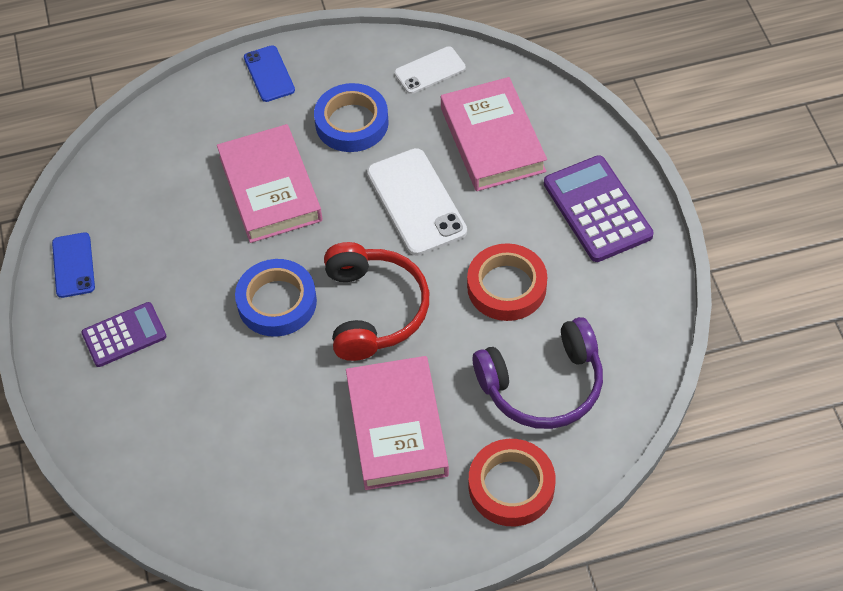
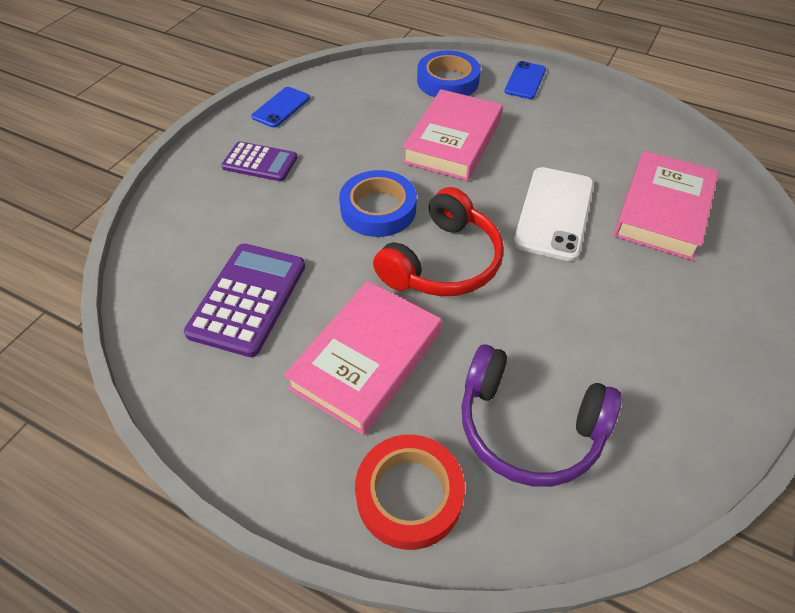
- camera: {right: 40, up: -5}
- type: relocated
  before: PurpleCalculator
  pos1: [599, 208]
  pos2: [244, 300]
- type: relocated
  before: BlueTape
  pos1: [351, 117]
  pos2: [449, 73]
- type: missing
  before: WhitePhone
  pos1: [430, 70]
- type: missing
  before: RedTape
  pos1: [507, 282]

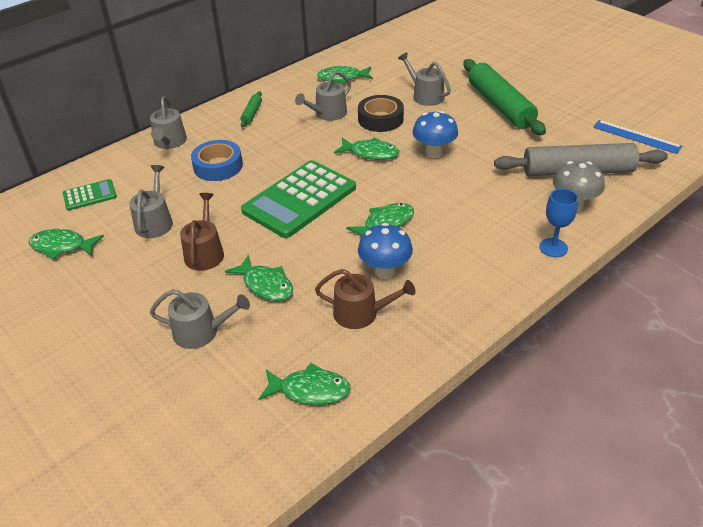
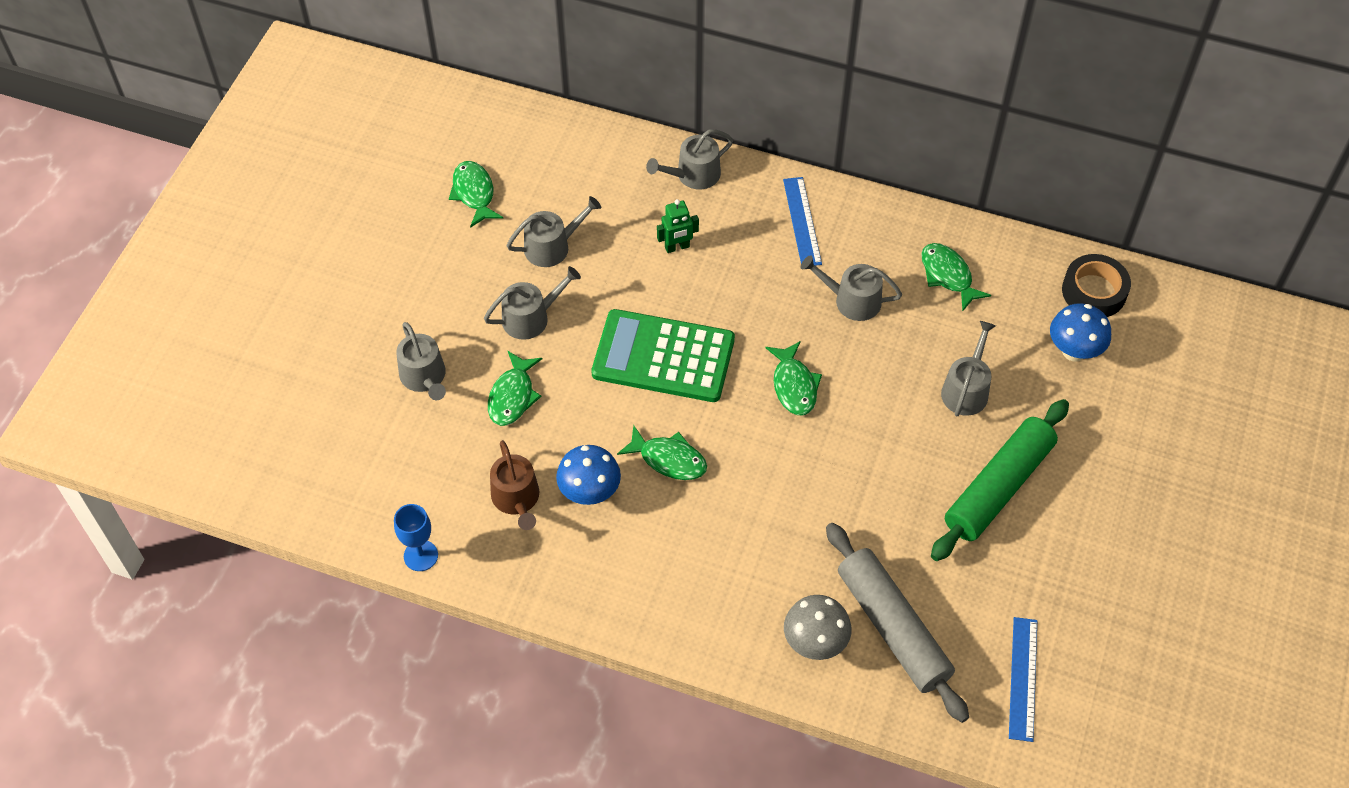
- camera: {right: 60, up: 15}
- type: relocated
  before: BlueGoblet
  pos1: [558, 223]
  pos2: [416, 537]
- type: colour
  before: BrownWateringCan
  after: GreyWateringCan
  pos1: [202, 232]
  pos2: [532, 303]
- type: exchanged
  before: BlueTape
  after: GreenRobot
  pos1: [217, 160]
  pos2: [678, 226]
- type: exchanged
  before: GreenRollingPin
  after: BlueRuler
  pos1: [251, 109]
  pos2: [802, 221]
- type: relocated
  before: BlueMushroom
  pos1: [435, 134]
  pos2: [1080, 332]
- type: relocated
  before: BlackTape
  pos1: [381, 113]
  pos2: [1096, 285]
- type: missing
  before: GreenCalculator
  pos1: [90, 195]
- type: missing
  before: GreenFish
  pos1: [304, 384]

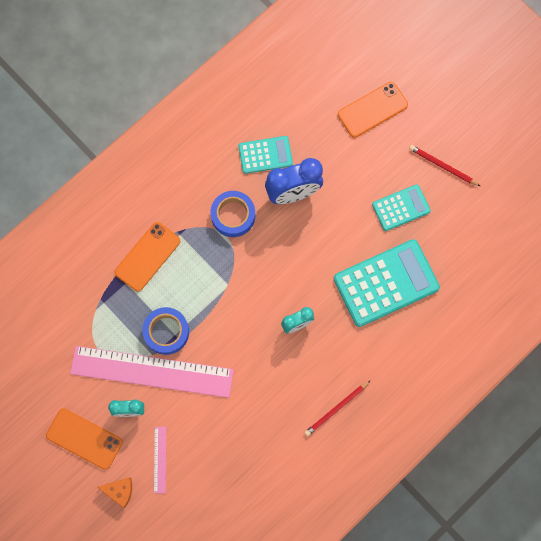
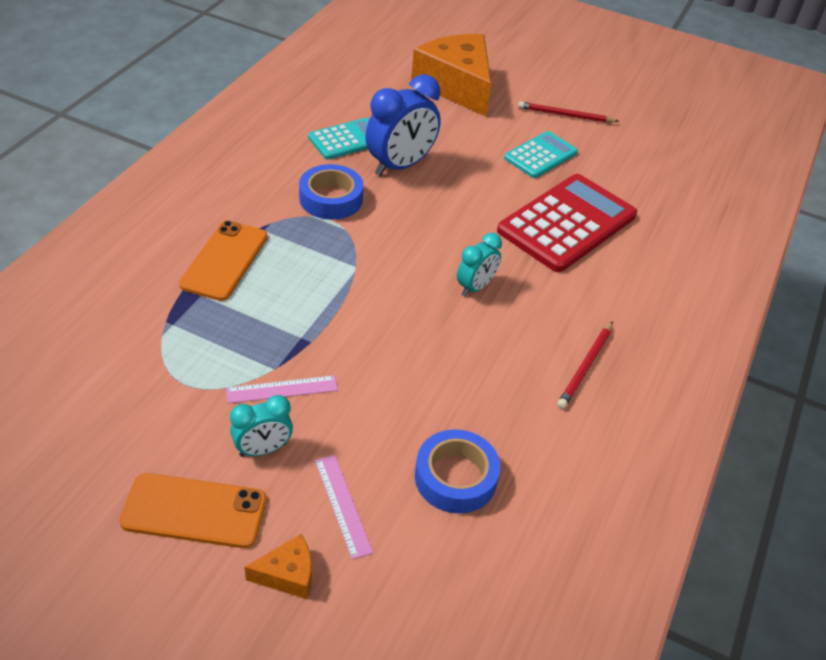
- camera: {right: -25, up: -30}
- type: size
  before: PinkRuler
  pos1: [152, 372]
  pos2: [282, 389]
  scale: 0.4
- type: exchanged
  before: OrangePhone
  after: OrangeCheese
  pos1: [373, 110]
  pos2: [451, 75]
- type: relocated
  before: BlueTape
  pos1: [165, 331]
  pos2: [457, 471]
- type: colour
  before: TurquoiseCalculator
  after: RedCalculator
  pos1: [387, 283]
  pos2: [567, 223]

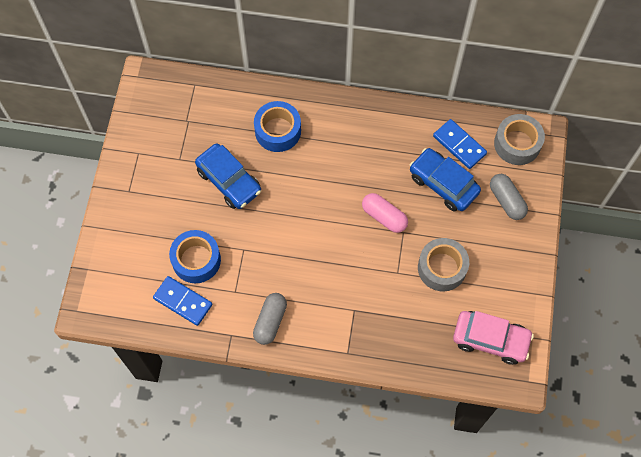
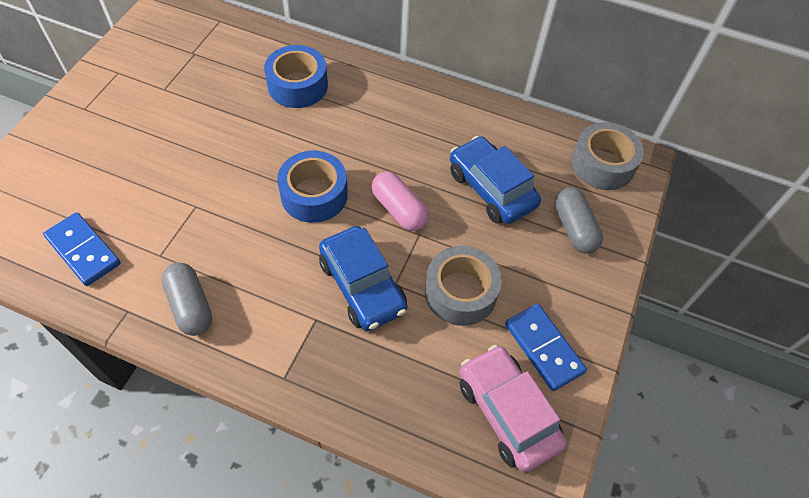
- camera: {right: 10, up: -10}
- type: spun
  before: GreyCapsule
  pos1: [270, 319]
  pos2: [186, 299]
  turn: -60
- type: relocated
  before: BlueTape
  pos1: [195, 256]
  pos2: [312, 187]
- type: relocated
  before: BlueCar
  pos1: [228, 176]
  pos2: [363, 278]
- type: spun
  before: PinkCar
  pos1: [493, 338]
  pos2: [513, 408]
  turn: -150
- type: relocated
  before: BlueDomino
  pos1: [460, 144]
  pos2: [546, 347]

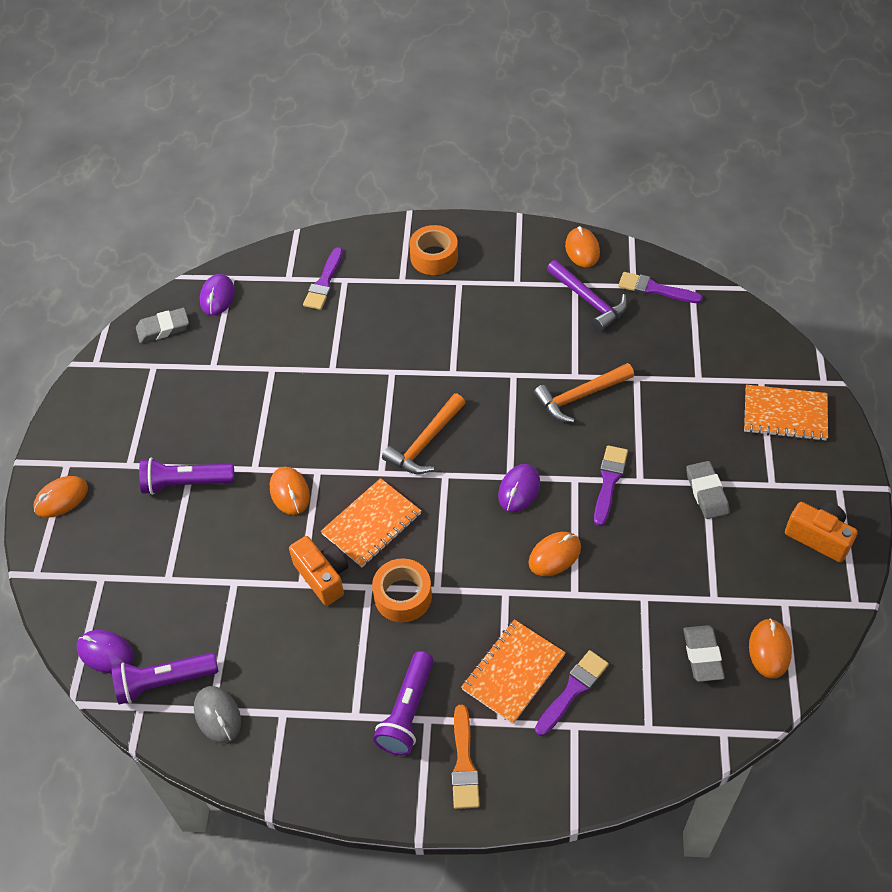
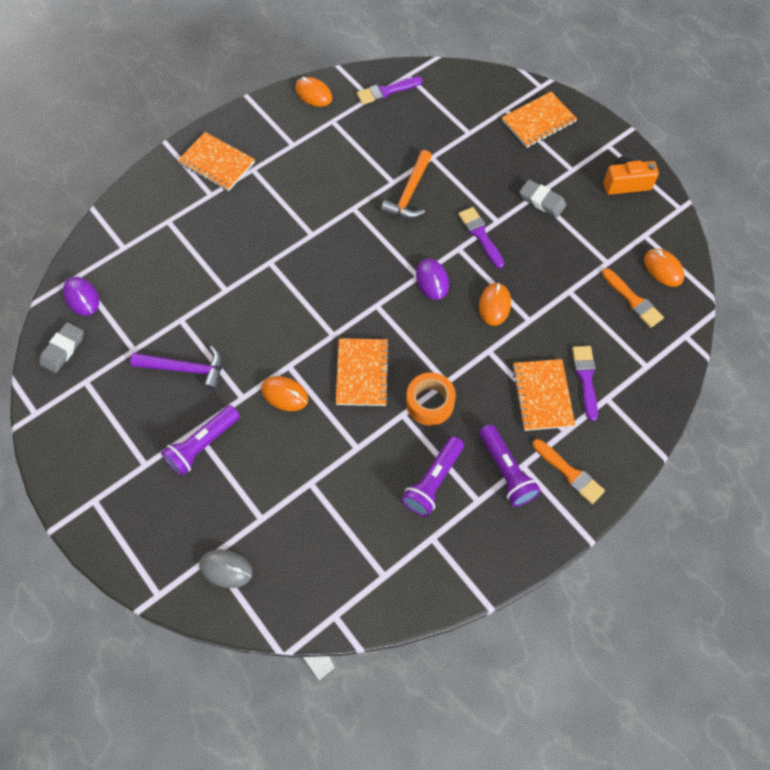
- camera: {right: -45, up: 10}
- type: relocated
  before: PurpleHammer
  pos1: [587, 295]
  pos2: [176, 368]
- type: exchanged
  before: OrangeTape
  after: OrangeNotebook
  pos1: [433, 250]
  pos2: [216, 161]
- type: relocated
  before: GreyMouse
  pos1: [217, 714]
  pos2: [226, 568]
- type: relocated
  before: PurpleFlashlight
  pos1: [165, 678]
  pos2: [432, 476]
- type: exchanged
  before: GreyEraser
  after: OrangeBrush
  pos1: [704, 653]
  pos2: [633, 298]
- type: missing
  before: OrangeMouse
  pos1: [60, 497]
- type: missing
  before: PurpleMouse
  pos1: [105, 651]
- type: missing
  before: OrangeCamera
  pos1: [318, 571]
- type: missing
  before: PurpleBrush
  pos1: [323, 278]
- type: missing
  before: OrangeHammer
  pos1: [424, 434]

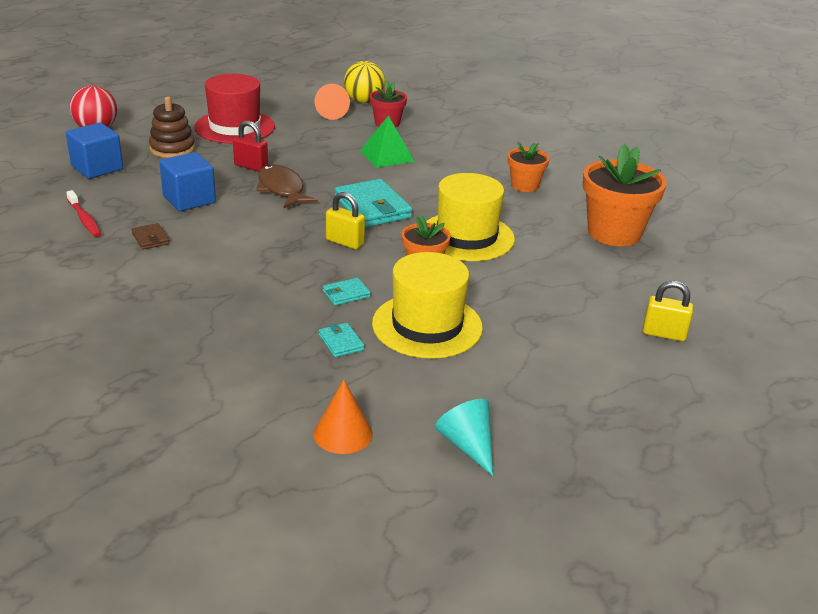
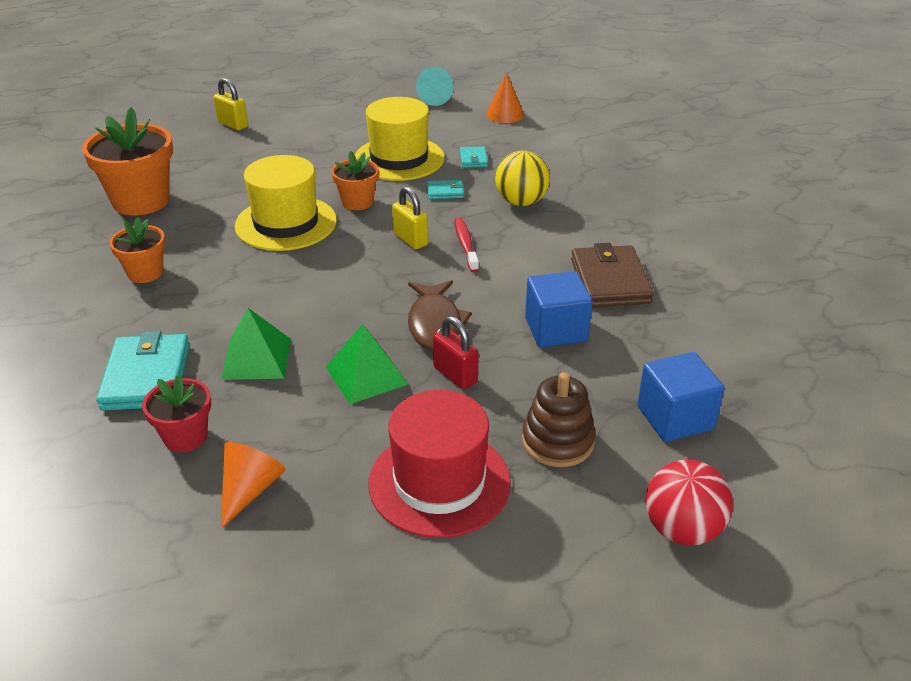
- camera: {right: -155, up: 5}
- type: relocated
  before: TurquoiseWallet
  pos1: [373, 203]
  pos2: [143, 371]
- type: appeared
  after: GreenPyramid
  pos2: [367, 364]
- type: relocated
  before: RedToothbrush
  pos1: [83, 213]
  pos2: [467, 244]
- type: relocated
  before: YellowBall
  pos1: [364, 82]
  pos2: [522, 178]
- type: size
  before: BrownWallet
  pos1: [150, 236]
  pos2: [612, 275]
  scale: 2.06

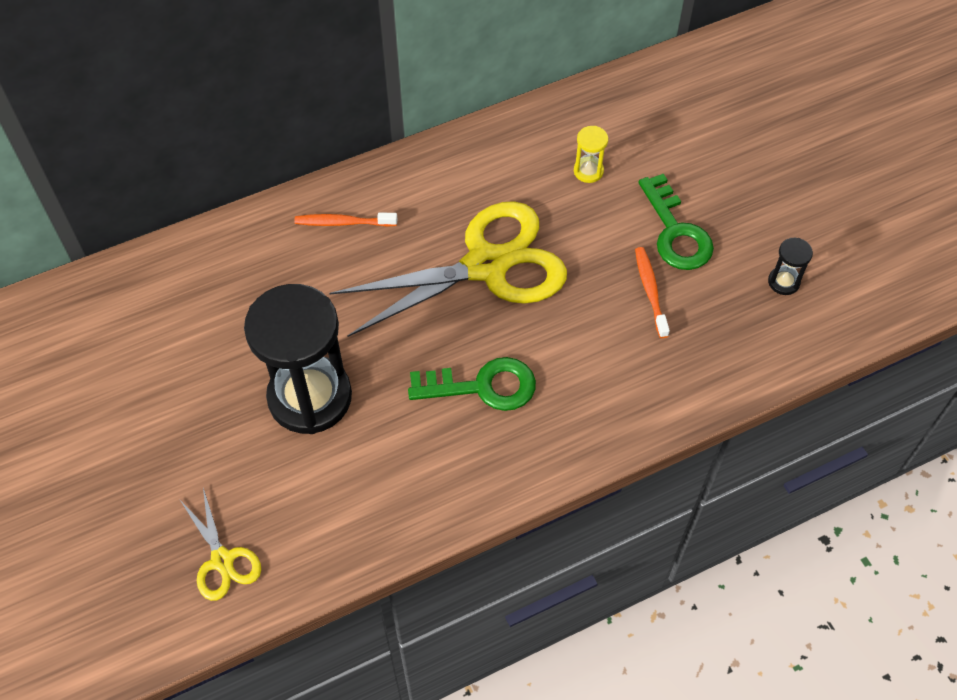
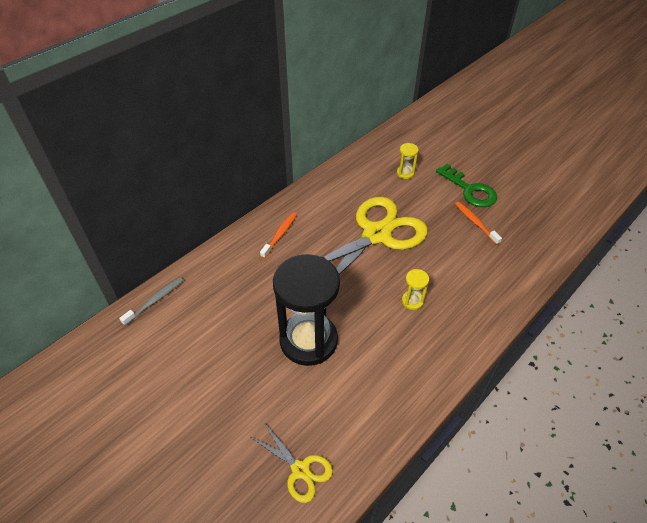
- camera: {right: -20, up: -10}
- type: appeared
  after: GreyToothbrush
  pos2: [151, 301]
- type: spun
  before: OrangeToothbrush
  pos1: [345, 220]
  pos2: [278, 235]
  turn: 135
- type: exchanged
  before: GreenKey
  after: YellowHourglass
  pos1: [472, 384]
  pos2: [415, 289]
- type: missing
  before: BlackHourglass
  pos1: [790, 266]

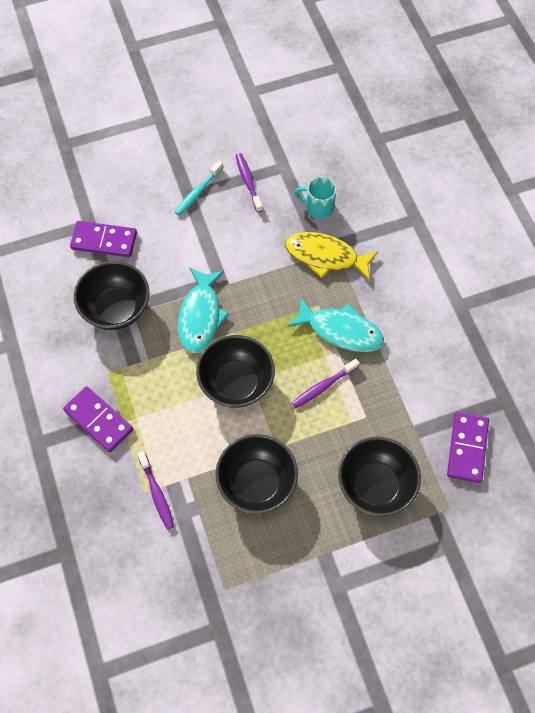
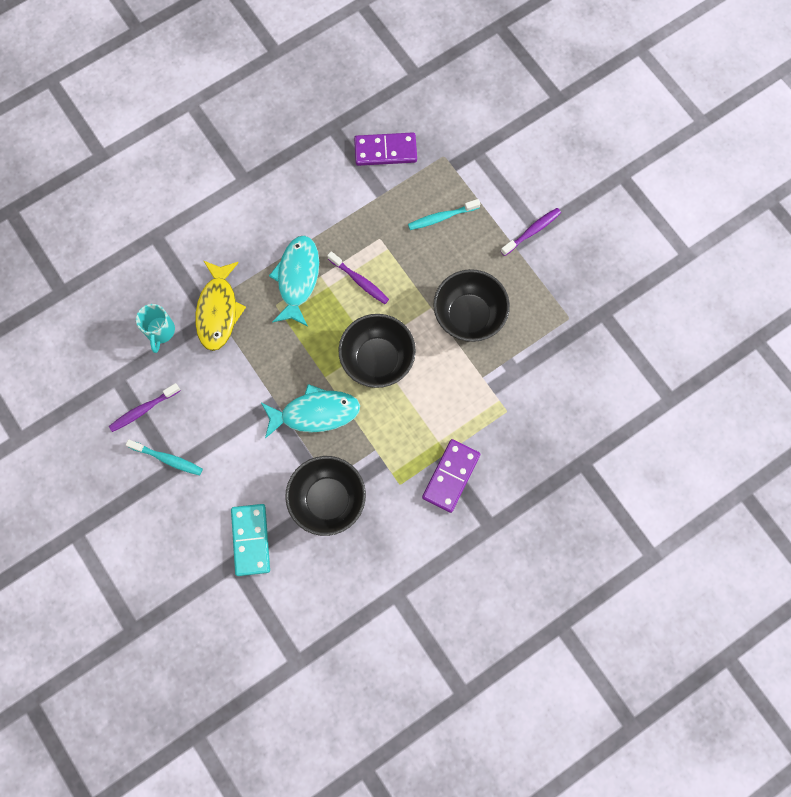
- camera: {right: -105, up: 10}
- type: colour
  before: PurpleDomino
  after: TurquoiseDomino
  pos1: [103, 239]
  pos2: [250, 540]
- type: exchanged
  before: BlackBowl
  after: TurquoiseToothbrush
  pos1: [379, 477]
  pos2: [444, 214]
- type: relocated
  before: PurpleToothbrush
  pos1: [155, 490]
  pos2: [531, 232]

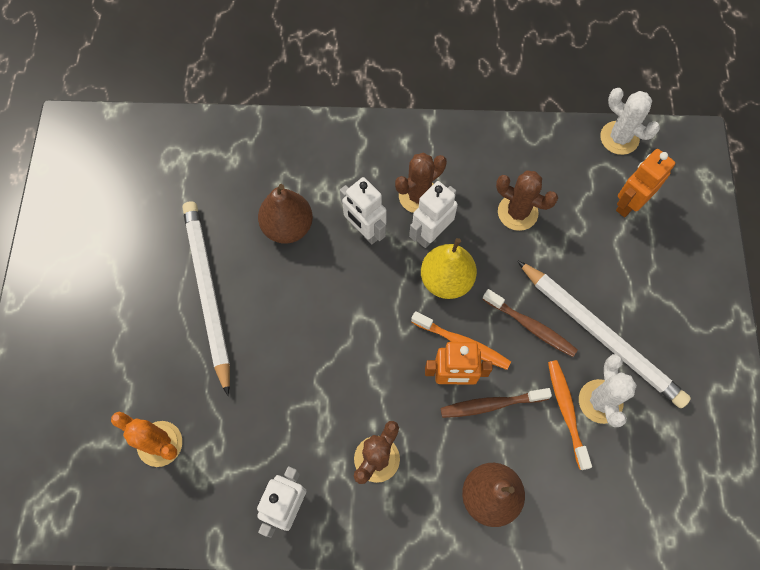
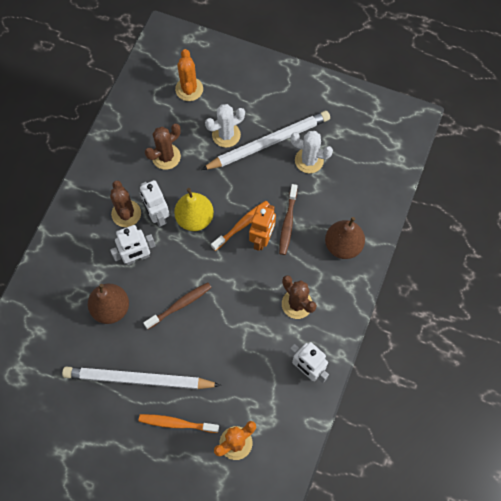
- camera: {right: -70, up: 0}
- type: relocated
  before: OrangeToothbrush
  pos1: [570, 415]
  pos2: [179, 423]
- type: relocated
  before: BrownToothbrush
  pos1: [530, 323]
  pos2: [177, 305]
- type: exchanged
  before: OrangeRobot
  after: OrangeCactus
  pos1: [645, 183]
  pos2: [189, 75]
- type: relocated
  before: WhiteCactus
  pos1: [630, 121]
  pos2: [225, 126]

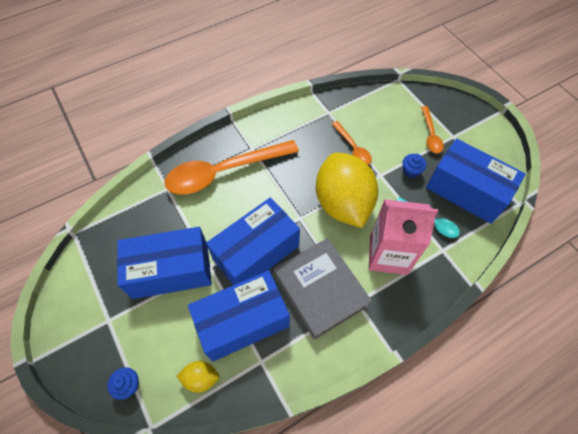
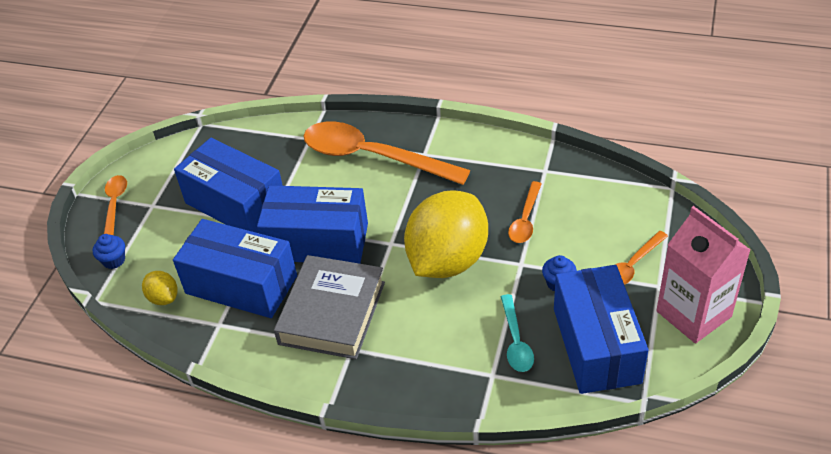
- camera: {right: 50, up: -15}
- type: appeared
  after: OrangeSpoon
  pos2: [115, 205]
- type: relocated
  before: PinkCarton
  pos1: [403, 237]
  pos2: [703, 274]

